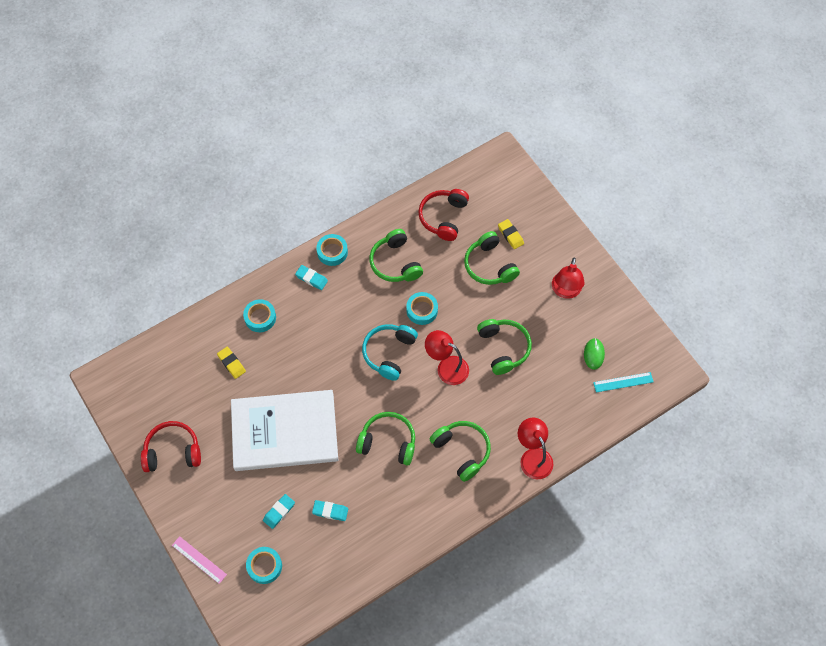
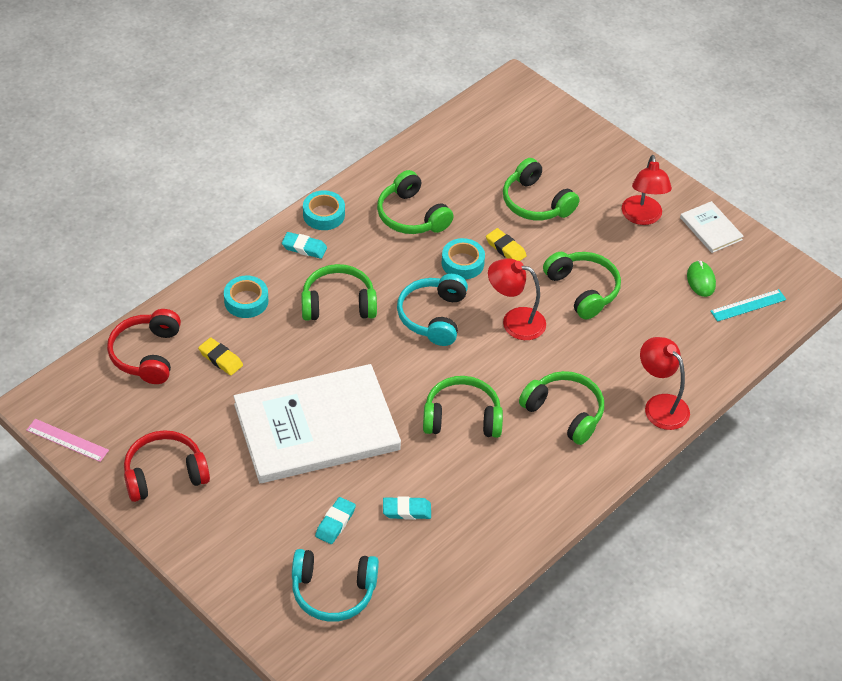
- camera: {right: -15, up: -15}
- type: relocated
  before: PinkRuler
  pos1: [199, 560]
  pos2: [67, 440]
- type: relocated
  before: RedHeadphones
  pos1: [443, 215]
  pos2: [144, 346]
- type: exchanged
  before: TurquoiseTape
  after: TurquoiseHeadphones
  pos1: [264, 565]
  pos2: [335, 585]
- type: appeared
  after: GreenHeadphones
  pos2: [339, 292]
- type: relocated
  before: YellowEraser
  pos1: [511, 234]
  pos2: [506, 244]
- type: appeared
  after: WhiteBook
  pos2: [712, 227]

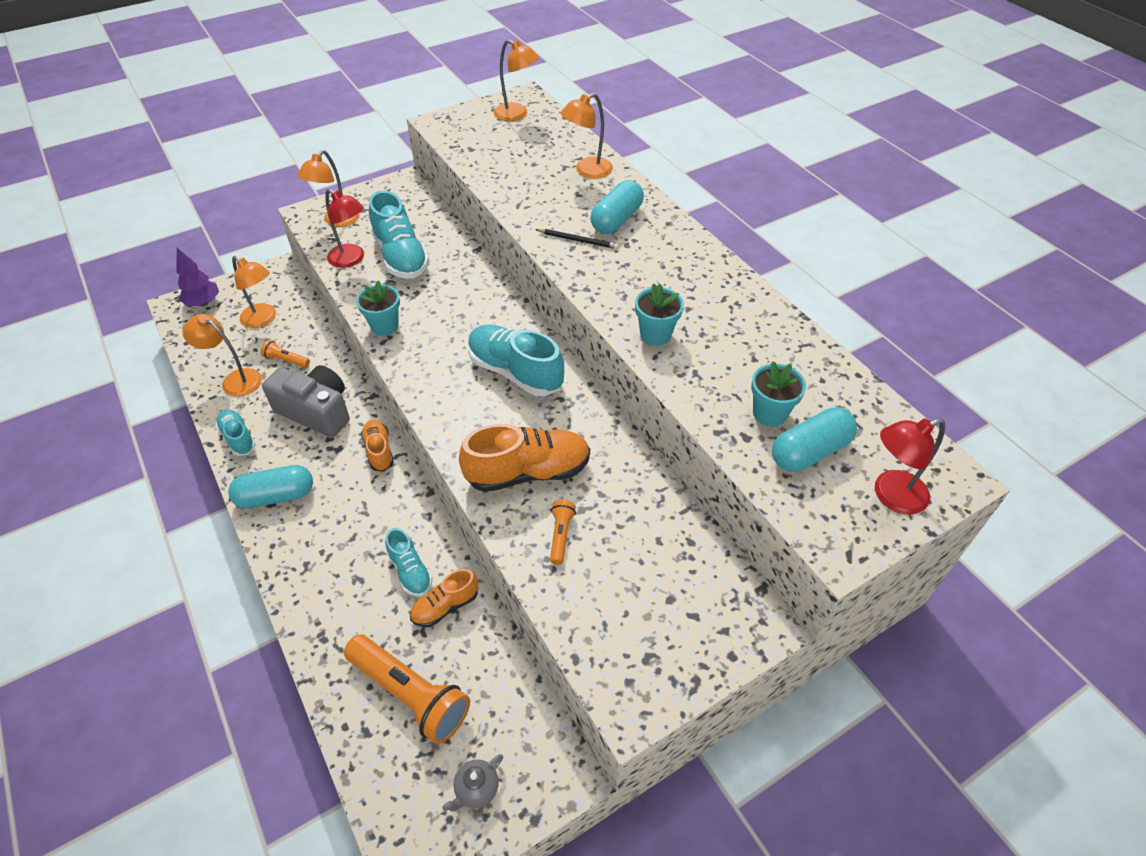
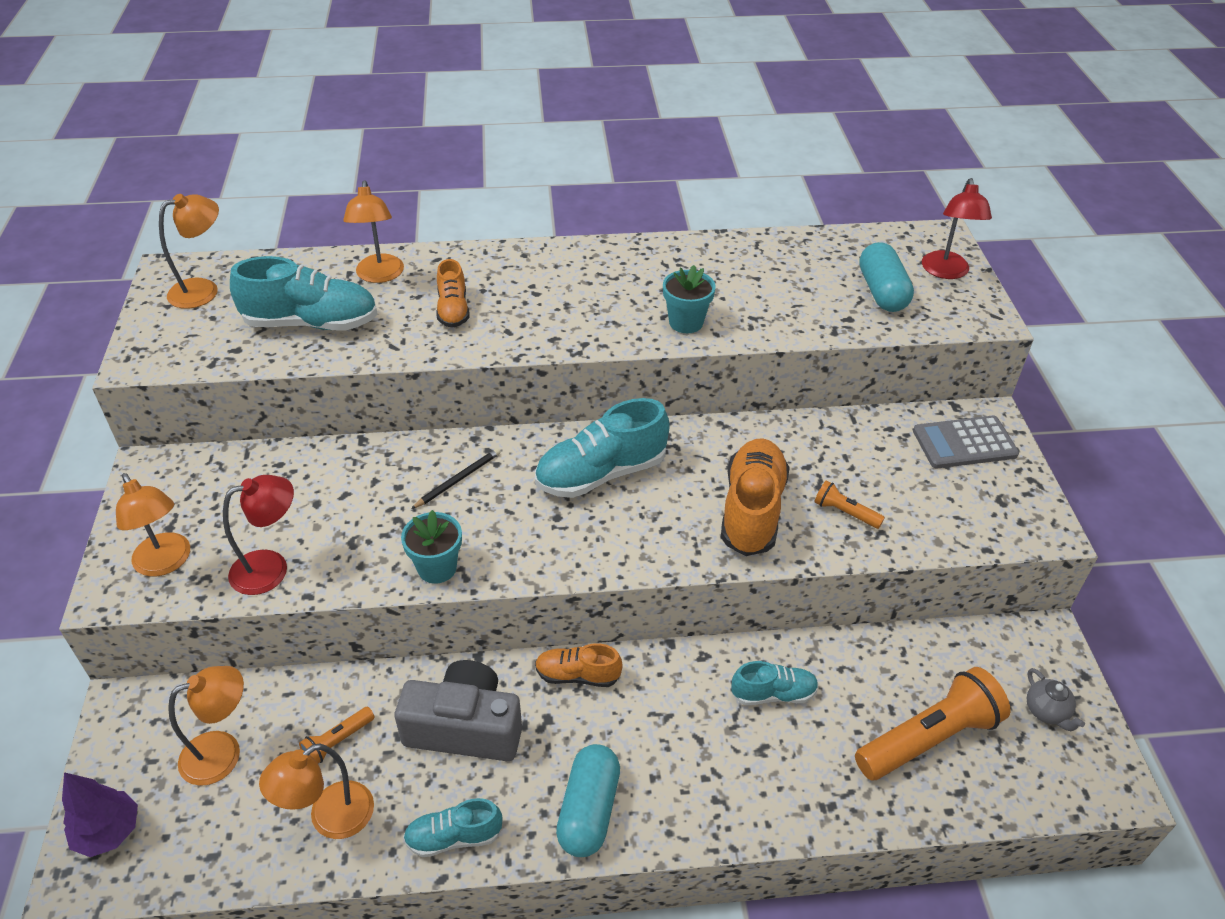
- camera: {right: -65, up: -5}
- type: relocated
  before: TurquoiseShoe
  pos1: [399, 234]
  pos2: [303, 293]
- type: spun
  before: GreyCamera
  pos1: [306, 401]
  pos2: [458, 710]
  turn: 45
- type: relocated
  before: BlackPencil
  pos1: [577, 239]
  pos2: [455, 478]
- type: relocated
  before: OrangeShoe
  pos1: [444, 598]
  pos2: [453, 293]
- type: appeared
  after: GreyCalculator
  pos2: [966, 442]
- type: missing
  before: TurquoiseCapsule
  pos1: [617, 207]
- type: missing
  before: TurquoiseFlowerPot
  pos1: [778, 394]

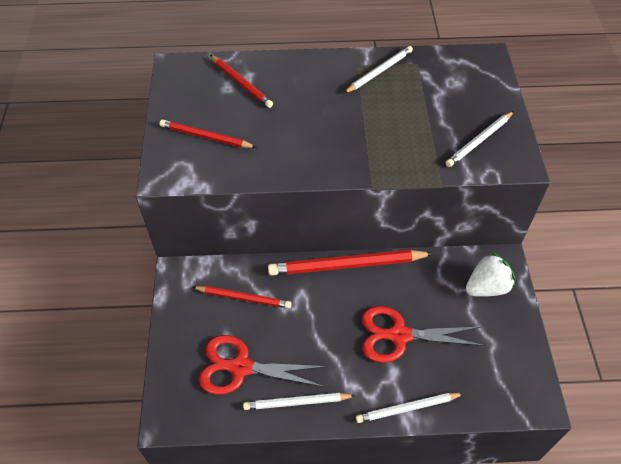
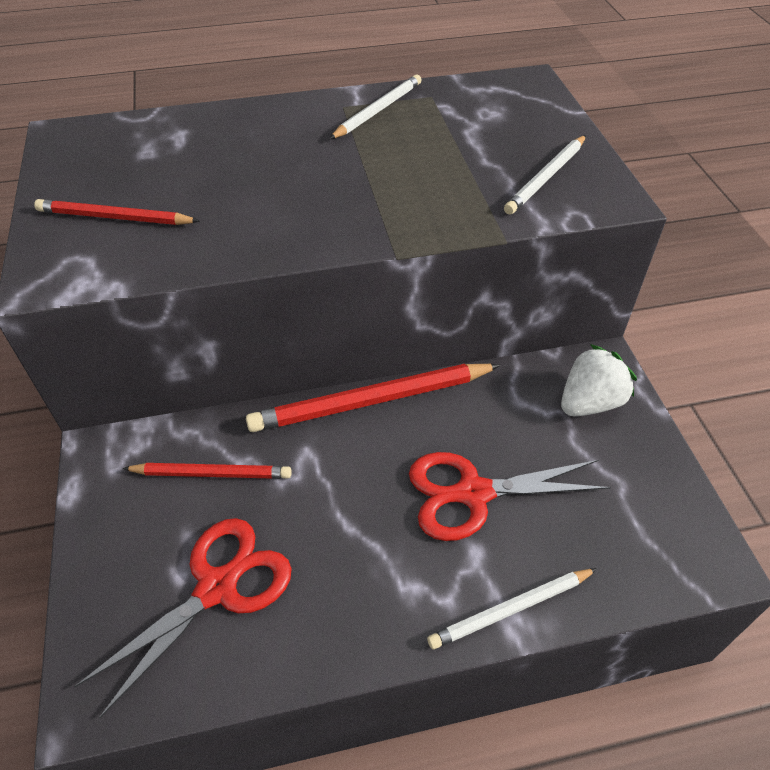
- camera: {right: -10, up: -5}
- type: spun
  before: RedScissors
  pos1: [263, 365]
  pos2: [183, 618]
  turn: 135
- type: missing
  before: RedPencil
  pos1: [241, 81]
- type: missing
  before: WhitePencil
  pos1: [299, 401]

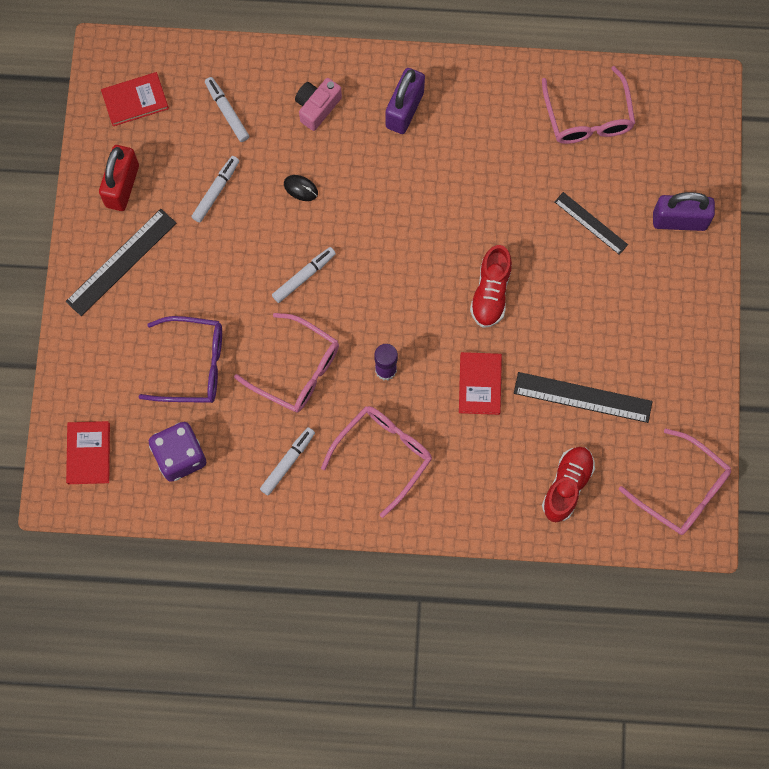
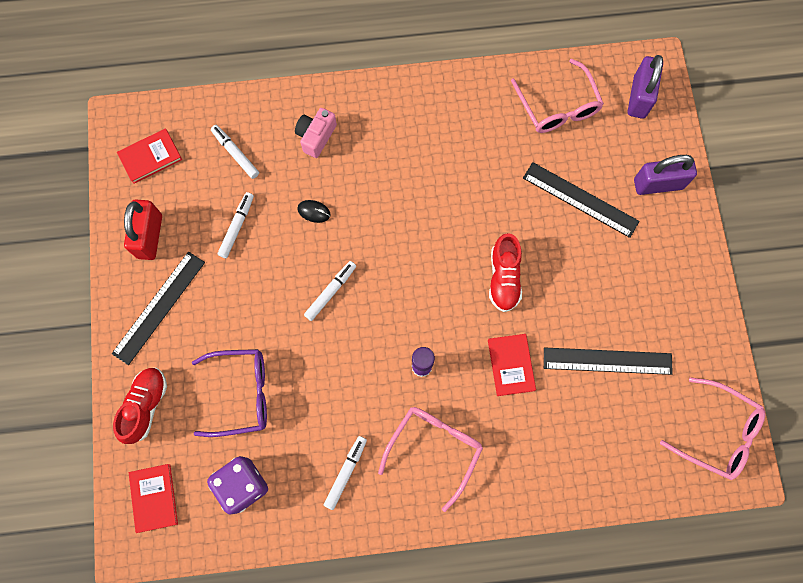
- camera: {right: -10, up: 0}
- type: relocated
  before: RedShoe
  pos1: [568, 484]
  pos2: [140, 406]
- type: size
  before: BlackRuler
  pos1: [591, 223]
  pos2: [581, 200]
  scale: 1.58
- type: relocated
  before: PurplePadlock
  pos1: [405, 101]
  pos2: [645, 87]
- type: missing
  before: PinkGlasses
  pos1: [286, 363]

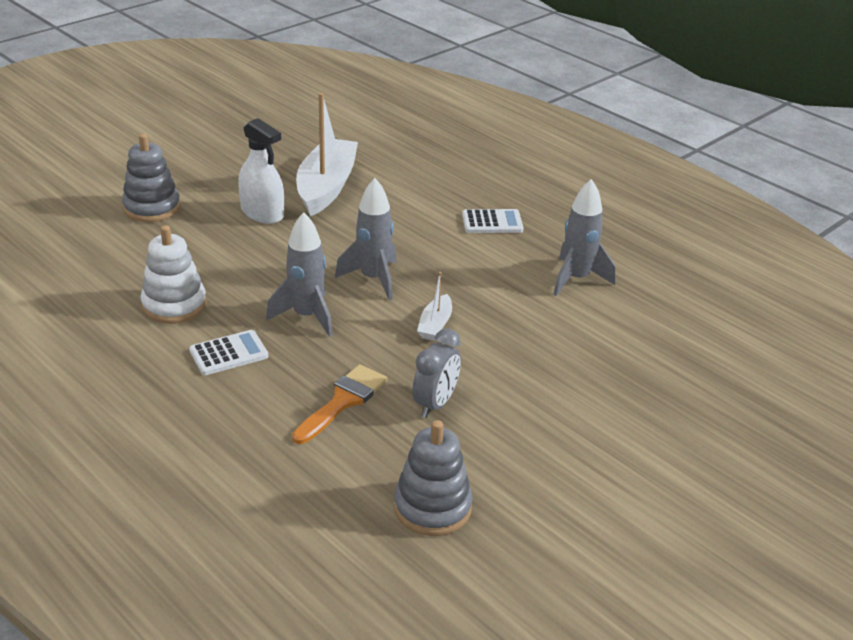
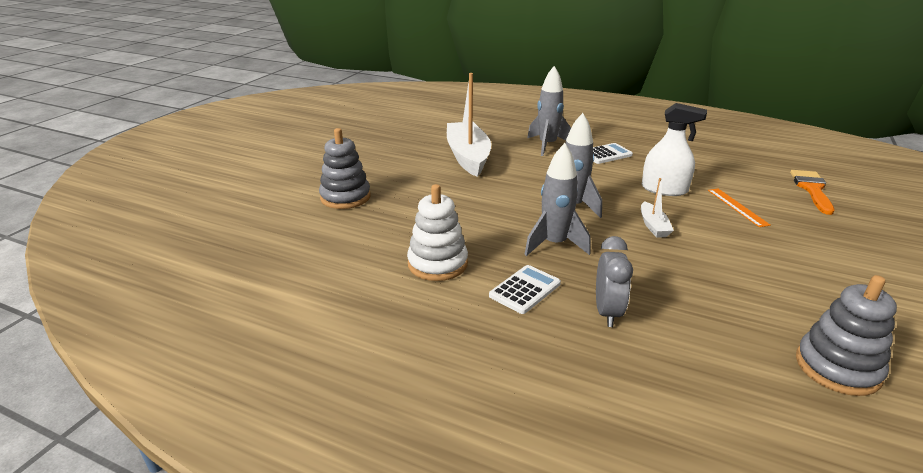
- camera: {right: -20, up: -5}
- type: relocated
  before: GreyRocket
  pos1: [584, 237]
  pos2: [549, 111]
- type: relocated
  before: GreyClock
  pos1: [436, 373]
  pos2: [614, 281]
- type: relocated
  before: WhiteSprayBottle
  pos1: [261, 171]
  pos2: [674, 149]
- type: appeared
  after: OrangeRuler
  pos2: [739, 208]
- type: relocated
  before: OrangeBrush
  pos1: [340, 404]
  pos2: [812, 192]

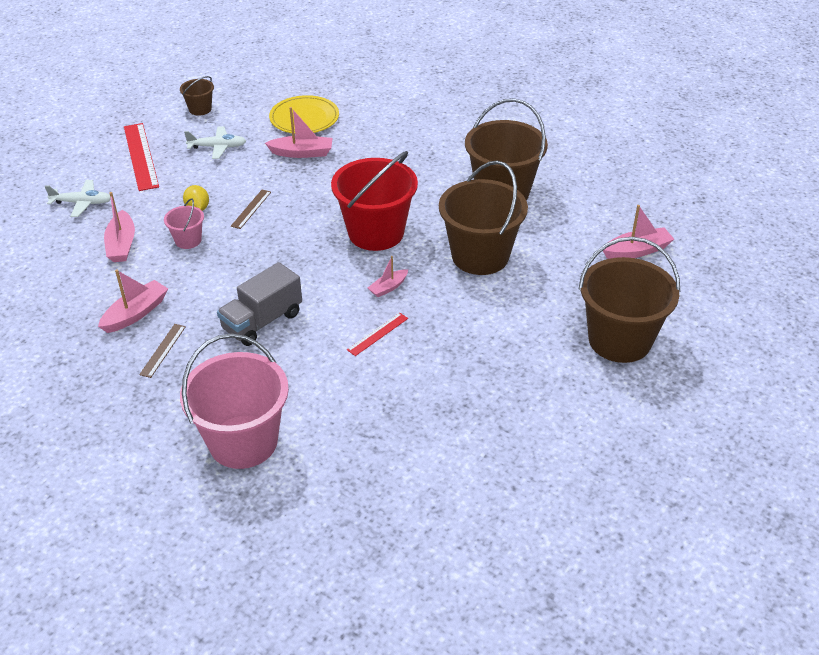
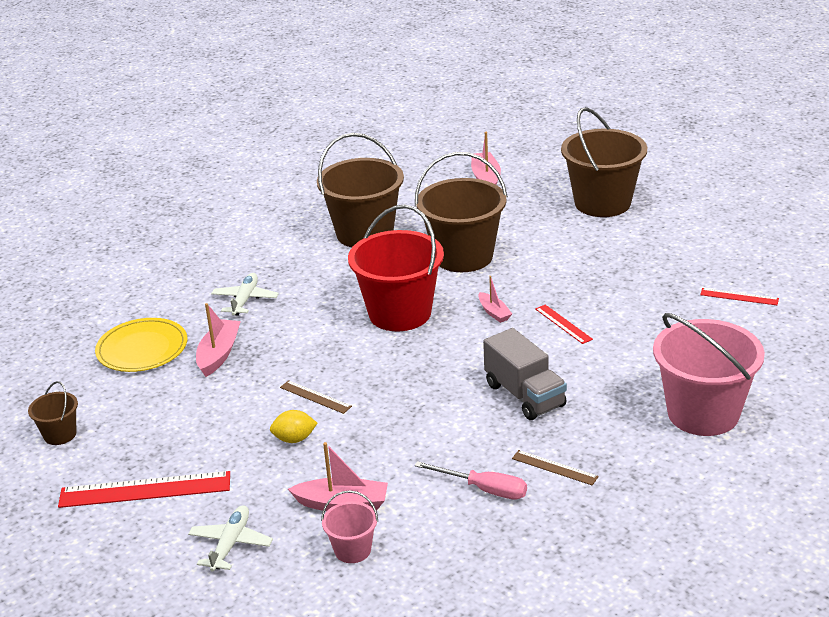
- camera: {right: -75, up: -10}
- type: relocated
  before: WhitePlane
  pos1: [215, 142]
  pos2: [245, 294]
- type: relocated
  before: PinkBucket
  pos1: [184, 223]
  pos2: [349, 526]
- type: exchanged
  before: PinkBoat
  after: PinkScrewdriver
  pos1: [133, 301]
  pos2: [470, 480]
- type: appeared
  after: RedRuler
  pos2: [739, 296]

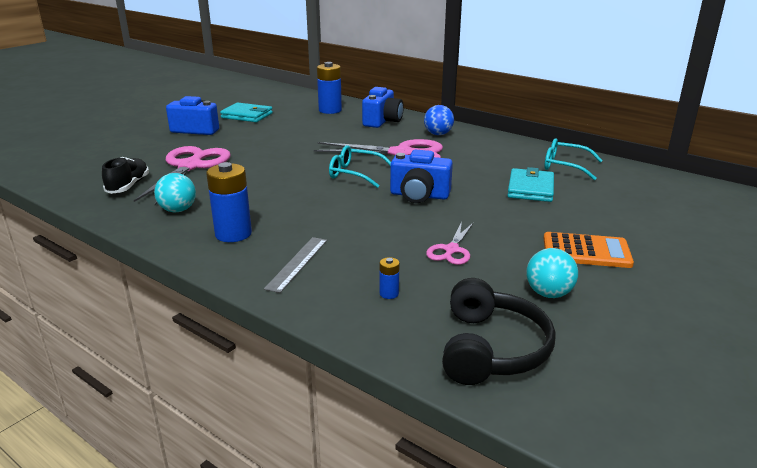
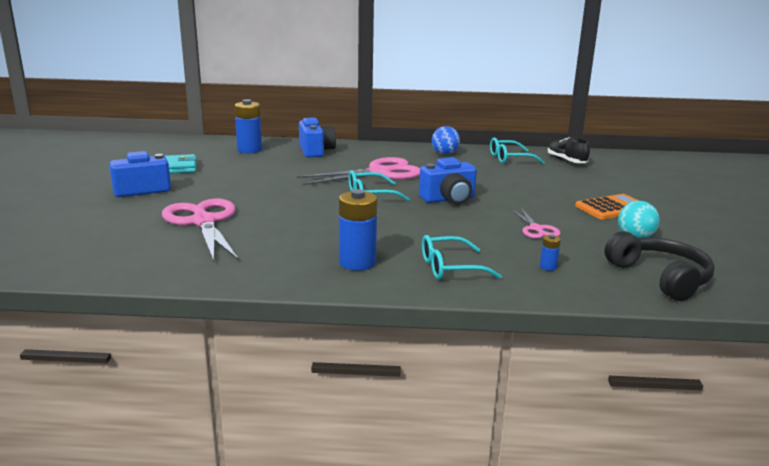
- camera: {right: -35, up: -5}
- type: exchanged
  before: GreyRuler
  after: TurquoiseGlasses
  pos1: [295, 265]
  pos2: [462, 257]
- type: relocated
  before: BlueBall
  pos1: [439, 120]
  pos2: [446, 140]
- type: relocated
  before: BlackShoe
  pos1: [125, 175]
  pos2: [569, 150]
- type: missing
  before: TurquoiseBall
  pos1: [175, 193]
- type: missing
  before: TurquoiseWallet
  pos1: [530, 184]

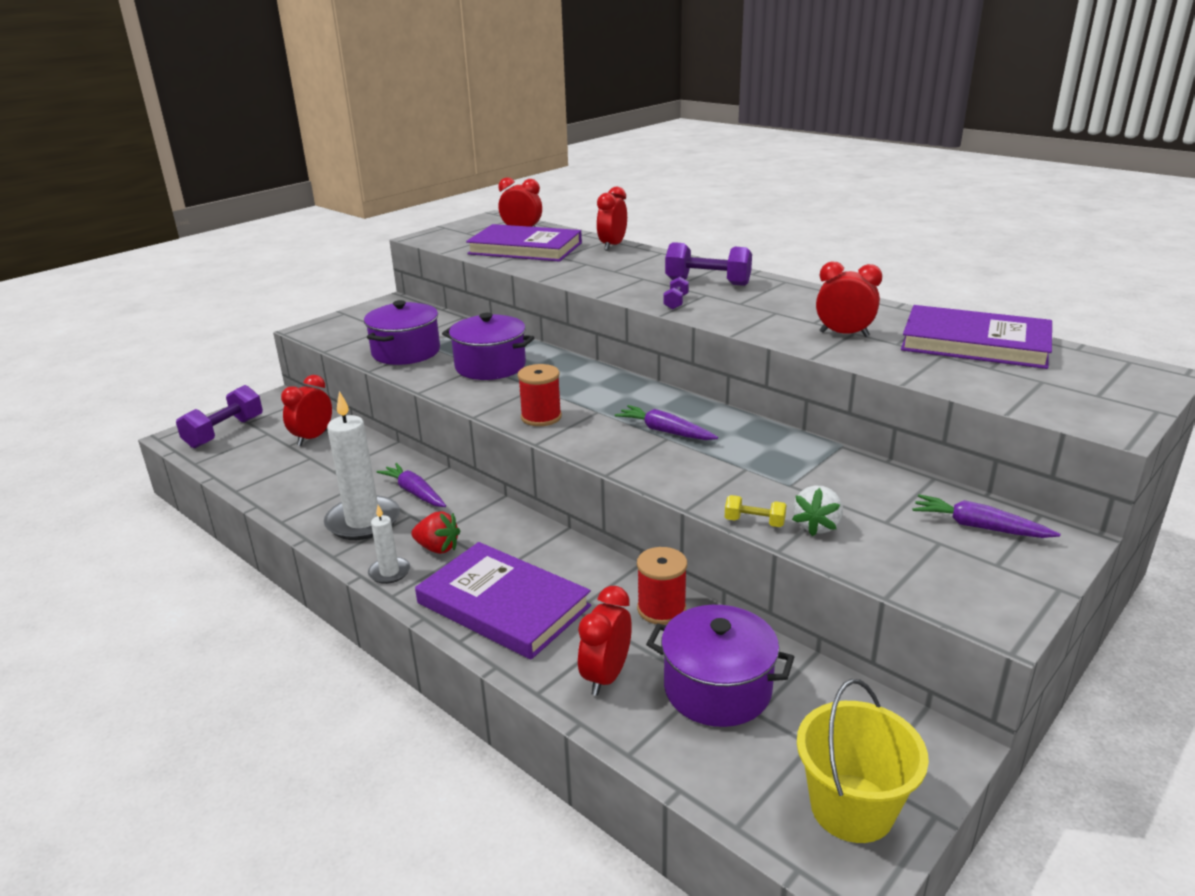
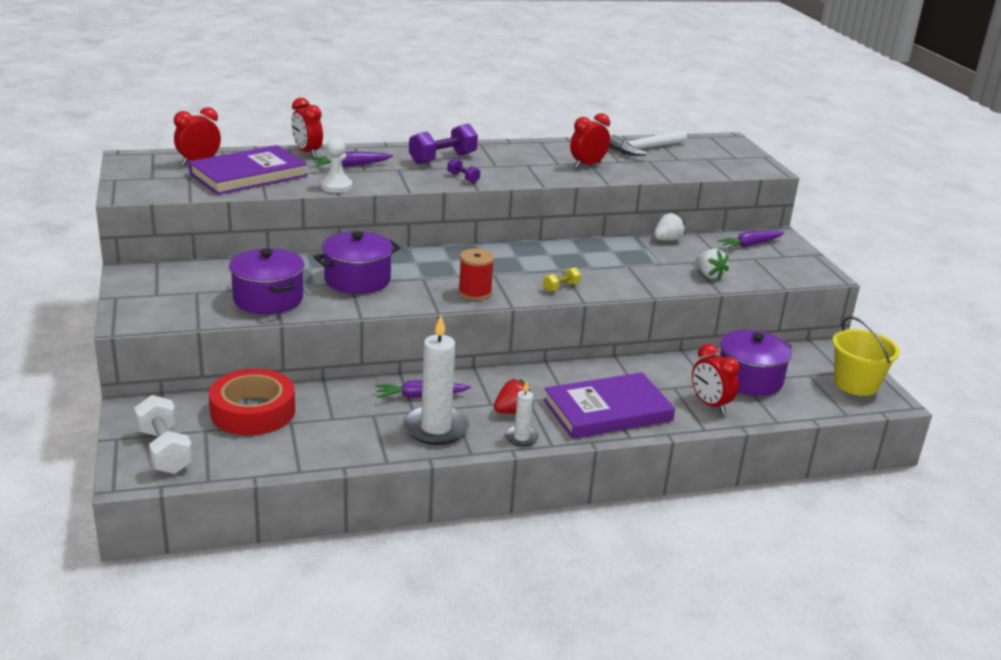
- camera: {right: -60, up: 0}
- type: colour
  before: PurpleDumbbell
  after: WhiteDumbbell
  pos1: [219, 416]
  pos2: [163, 434]
- type: exchanged
  before: RedClock
  after: RedTape
  pos1: [306, 410]
  pos2: [252, 402]
- type: relocated
  before: PurpleCarrot
  pos1: [666, 422]
  pos2: [352, 159]
- type: appeared
  after: WhitePawn
  pos2: [336, 165]
- type: relocated
  before: YellowDumbbell
  pos1: [755, 511]
  pos2: [562, 279]
- type: exchanged
  before: PurpleBook
  after: WhiteHammer
  pos1: [976, 337]
  pos2: [648, 142]
- type: appeared
  after: WhiteStrawberry
  pos2: [670, 226]
- type: missing
  before: RedSpool
  pos1: [662, 586]

